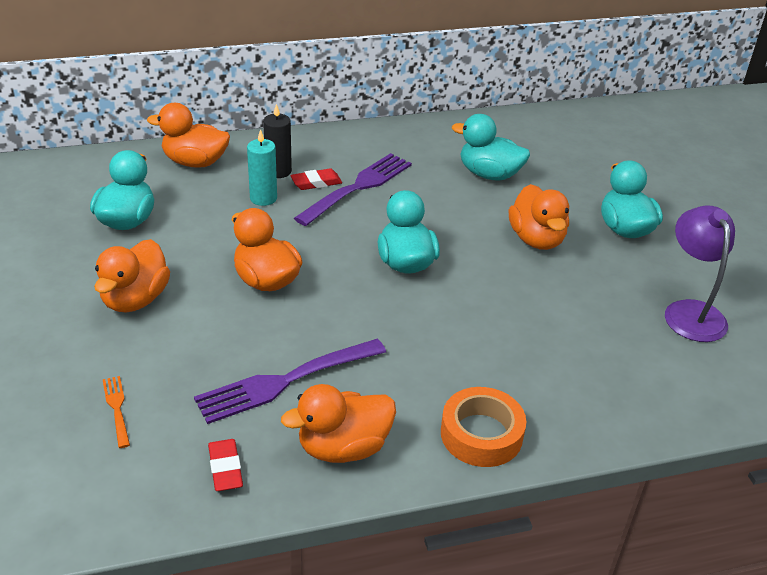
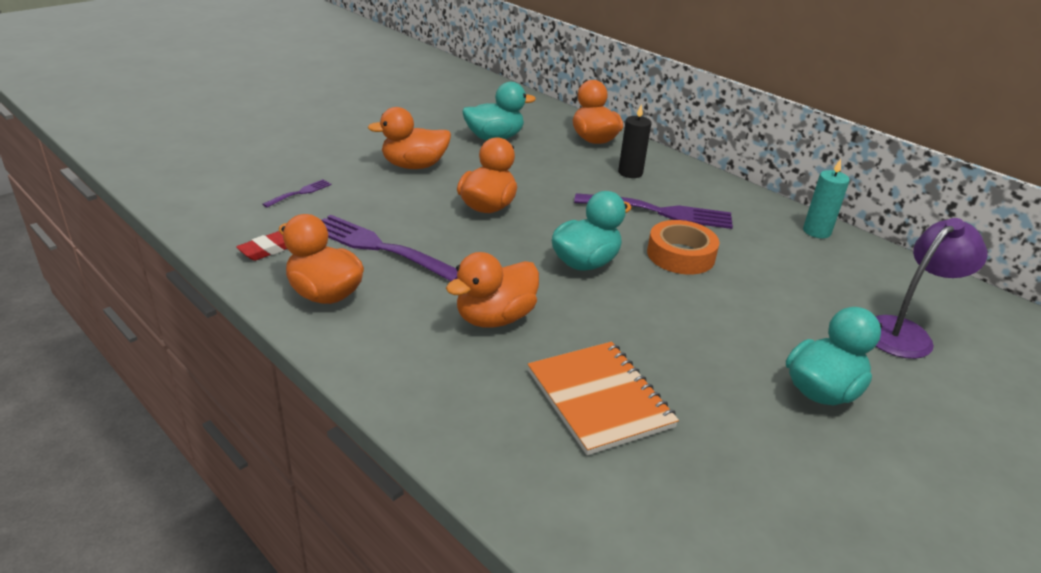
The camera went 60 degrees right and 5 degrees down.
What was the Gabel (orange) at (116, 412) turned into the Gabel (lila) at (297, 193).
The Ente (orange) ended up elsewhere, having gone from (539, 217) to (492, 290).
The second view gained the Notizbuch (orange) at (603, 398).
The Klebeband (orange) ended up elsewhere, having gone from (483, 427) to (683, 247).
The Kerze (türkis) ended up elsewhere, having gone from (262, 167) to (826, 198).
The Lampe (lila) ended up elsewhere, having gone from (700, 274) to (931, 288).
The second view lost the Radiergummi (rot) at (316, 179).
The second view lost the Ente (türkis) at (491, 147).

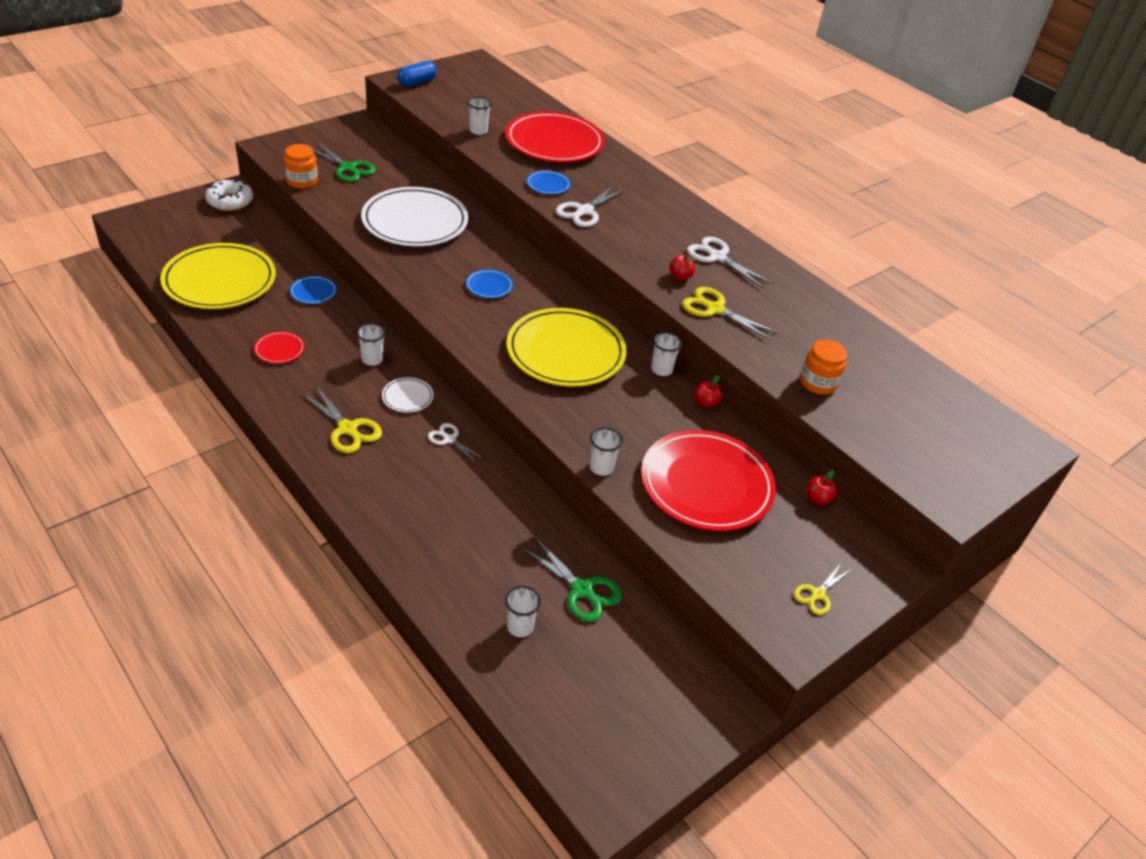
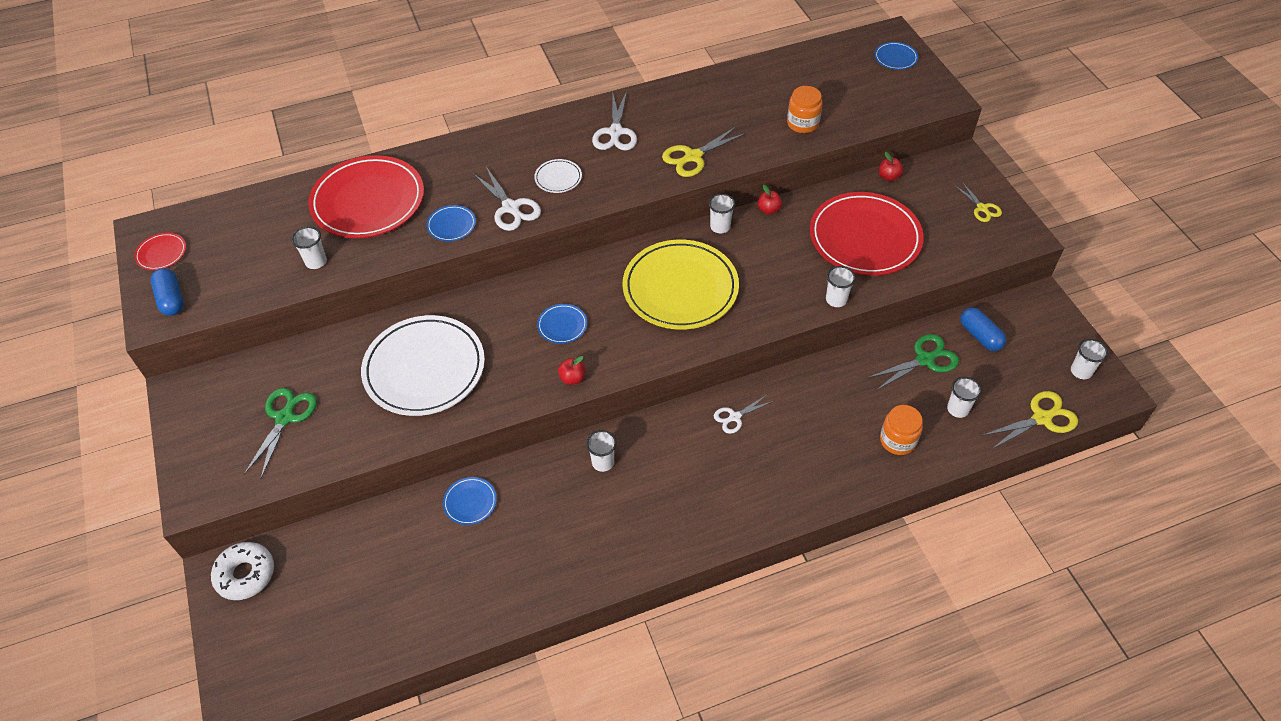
The camera went 65 degrees left and 10 degrees up.
The Teller (rot) ended up elsewhere, having gone from (279, 347) to (160, 251).
The Schere (grün) at (344, 162) ended up facing another way, 45 degrees counterclockwise from before.
The Teller (weiß) ended up elsewhere, having gone from (408, 394) to (558, 176).
The Apfel (rot) ended up elsewhere, having gone from (682, 267) to (571, 370).
The Schere (weiß) at (730, 263) ended up facing another way, 60 degrees counterclockwise from before.
The second view gained the Teller (blau) at (896, 56).
The Einmachglas (orange) ended up elsewhere, having gone from (301, 166) to (901, 430).
The second view gained the Kapsel (blau) at (983, 329).
The Schere (gelb) ended up elsewhere, having gone from (341, 419) to (1029, 420).
The second view gained the Becher (weiß) at (1089, 359).
The second view lost the Teller (gelb) at (218, 276).

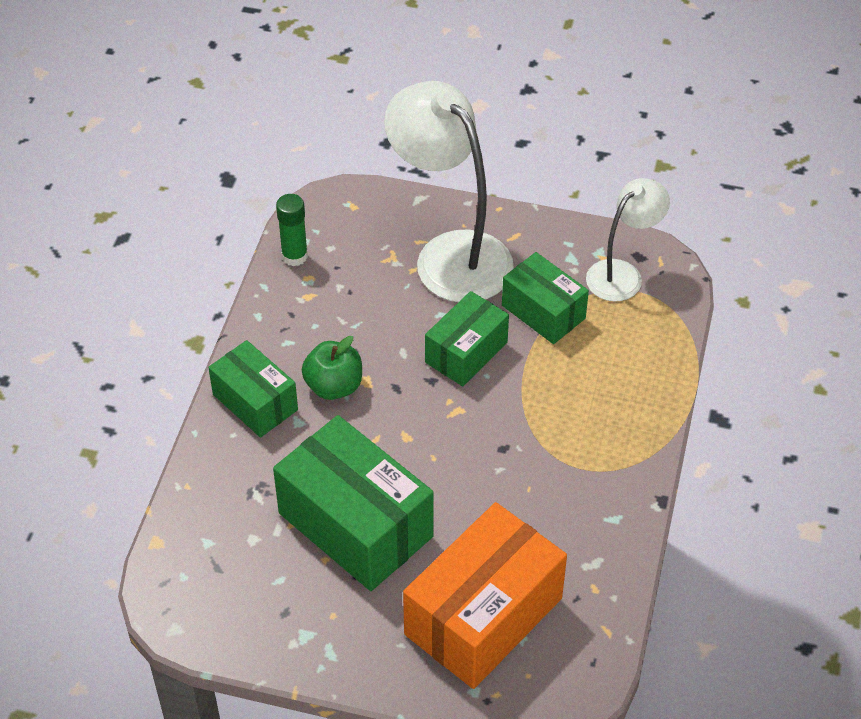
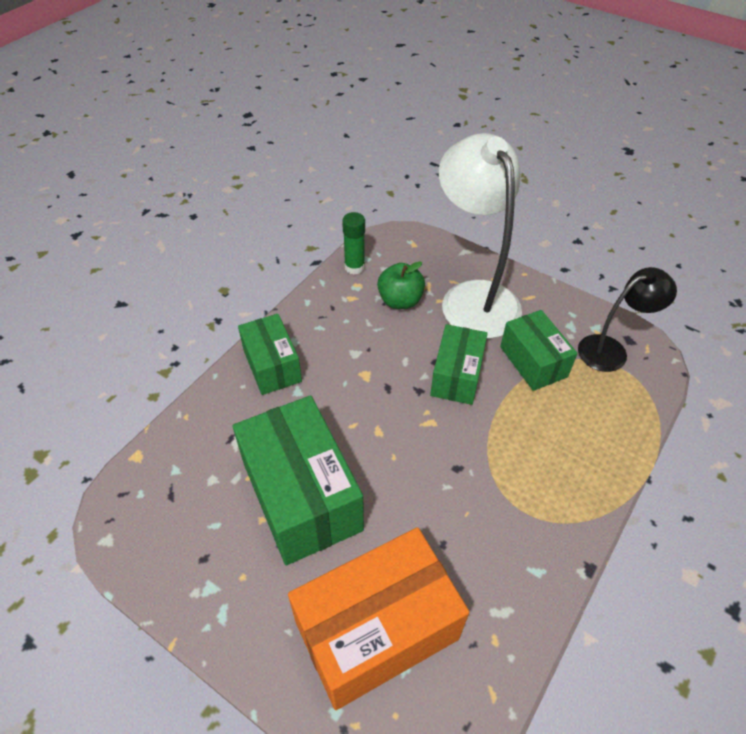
The camera went 20 degrees right and 0 degrees up.
The Apfel (grün) ended up elsewhere, having gone from (332, 368) to (401, 285).
The Schachtel (grün) at (467, 338) ended up facing another way, 45 degrees counterclockwise from before.
What was the Lampe (weiß) at (628, 240) turned into the Lampe (schwarz) at (627, 319).

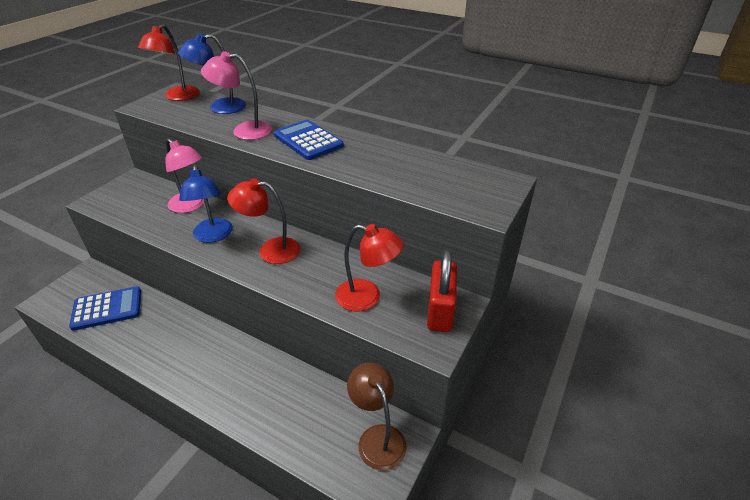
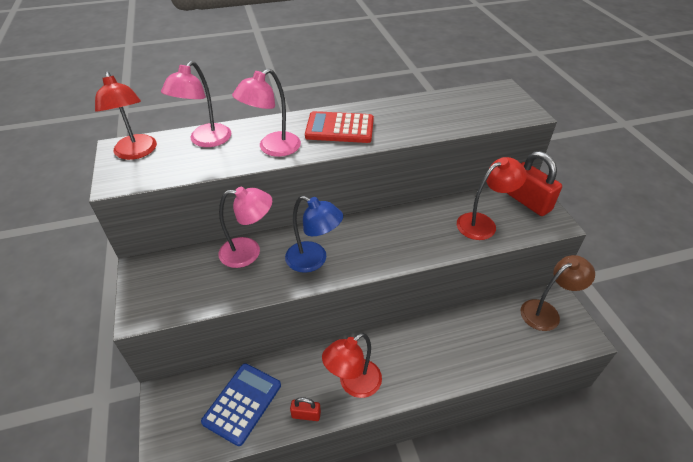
The camera went 45 degrees left and 5 degrees up.
What was the Lampe (blau) at (212, 73) turned into the Lampe (rosa) at (196, 104).
The second view gained the Vorhängeschloss (rot) at (305, 409).
What was the Taschenrechner (blau) at (309, 140) turned into the Taschenrechner (rot) at (339, 127).
The Lampe (rot) ended up elsewhere, having gone from (263, 221) to (352, 365).
The Lampe (braun) at (377, 416) ended up facing another way, 135 degrees clockwise from before.

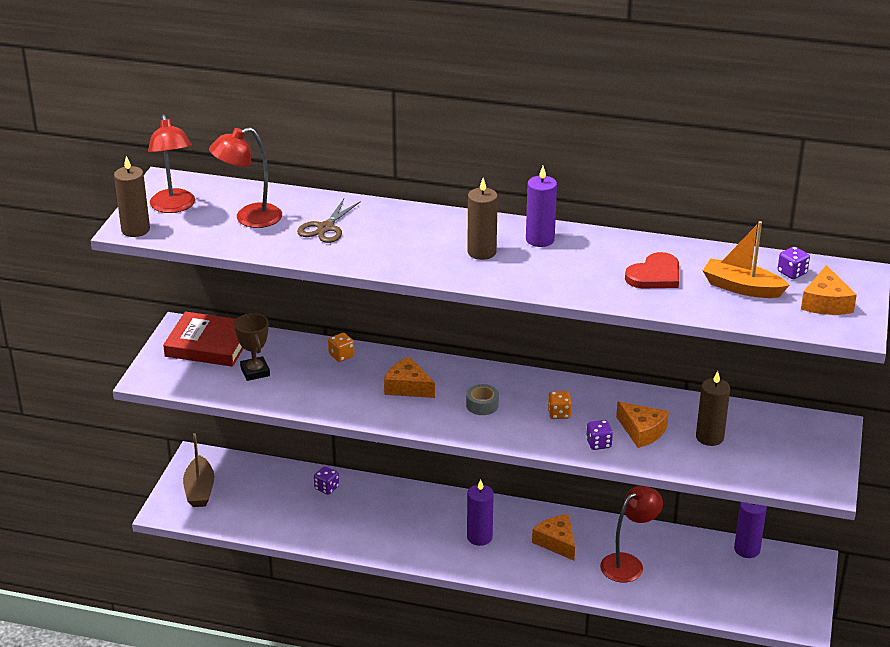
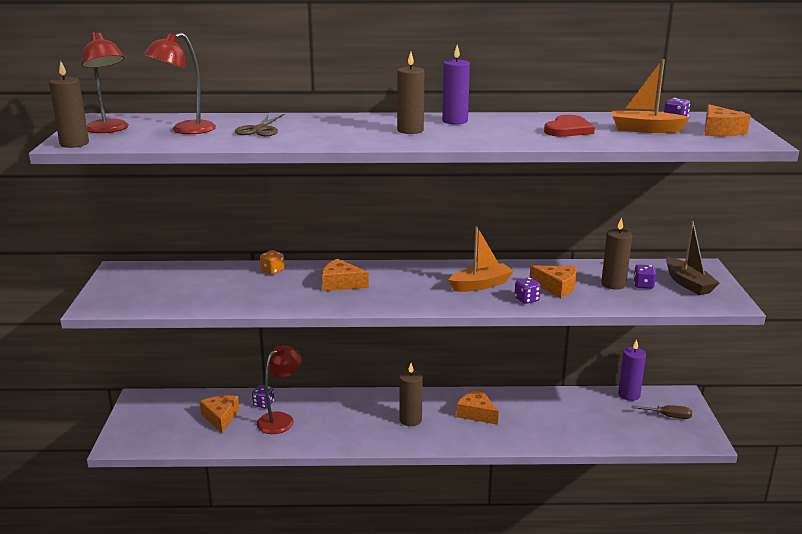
The camera went 15 degrees left and 10 degrees down.
The second view gained the Käse (orange) at (219, 414).
The Lampe (rot) ended up elsewhere, having gone from (631, 534) to (279, 389).
What was the Kerze (lila) at (480, 512) turned into the Kerze (braun) at (411, 394).
Where the Spielwürfel (orange) stood at (559, 405), the Boot (orange) came to stand at (481, 259).
The second view gained the Schraubenzieher (braun) at (662, 412).
The second view gained the Spielwürfel (lila) at (644, 276).
The Boot (braun) ended up elsewhere, having gone from (199, 470) to (692, 258).
The second view lost the Buch (rot) at (203, 339).
The second view lost the Pokal (braun) at (252, 347).
The second view lost the Klebeband (grau) at (482, 399).

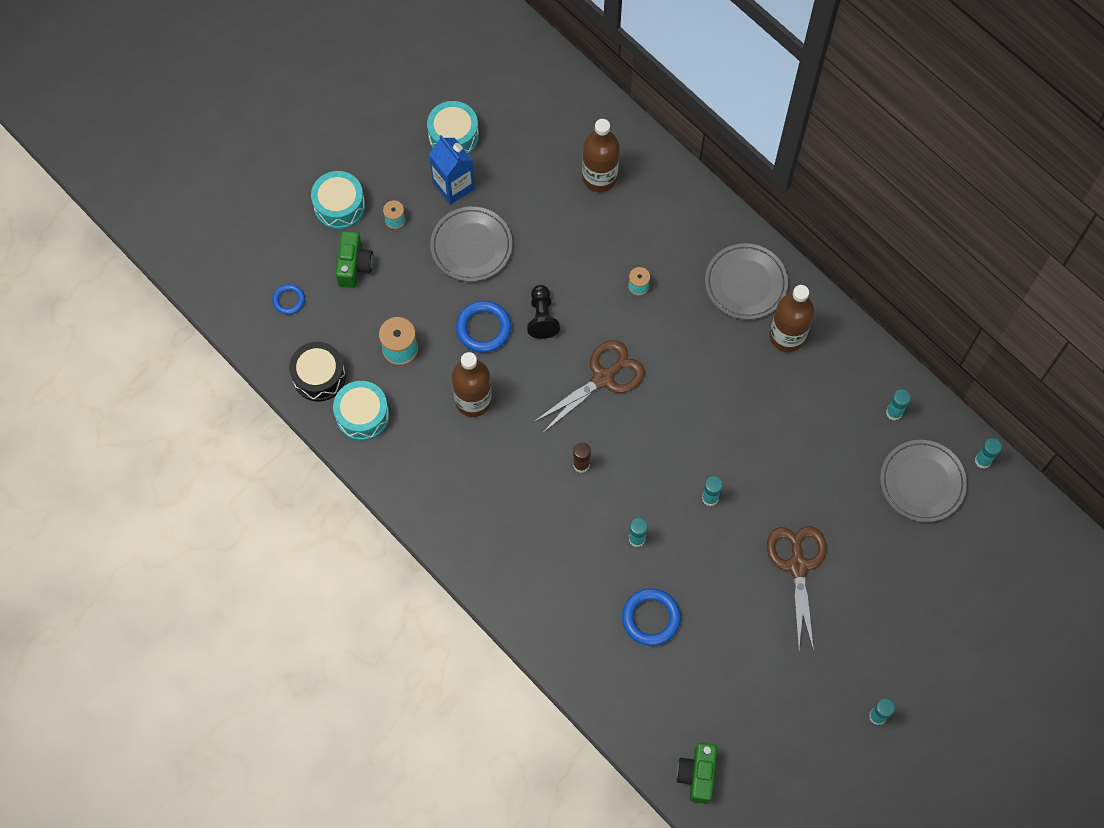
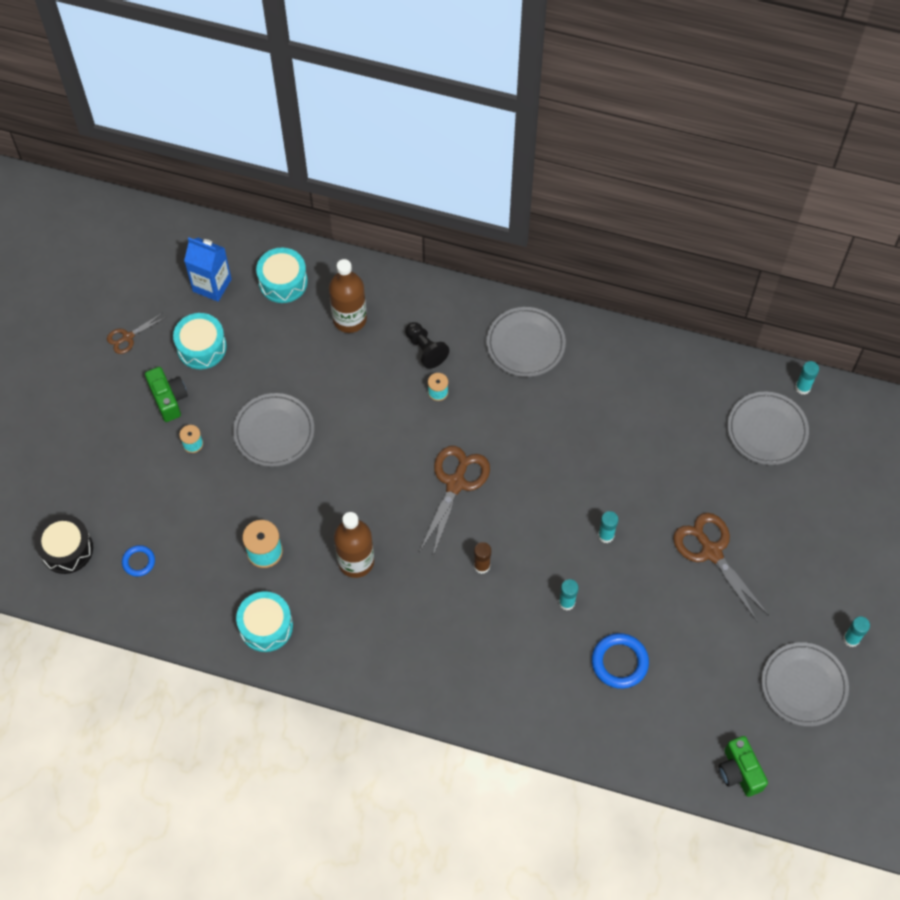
The camera went 30 degrees left and 5 degrees down.
The Trommel (schwarz) ended up elsewhere, having gone from (317, 371) to (63, 544).
The second view gained the Schere (braun) at (136, 333).
The Kamera (grün) ended up elsewhere, having gone from (354, 259) to (166, 394).
The Getränkekarton (blau) ended up elsewhere, having gone from (452, 170) to (208, 270).
The Trommel (türkis) ended up elsewhere, having gone from (338, 200) to (282, 275).
The Bauer (schwarz) ended up elsewhere, having gone from (543, 312) to (427, 345).
The second view gained the Teller (grau) at (805, 684).
The second view lost the Ring (blau) at (484, 327).
The second view lost the Flasche (braun) at (791, 318).
The second view lost the Klebestift (türkis) at (898, 405).

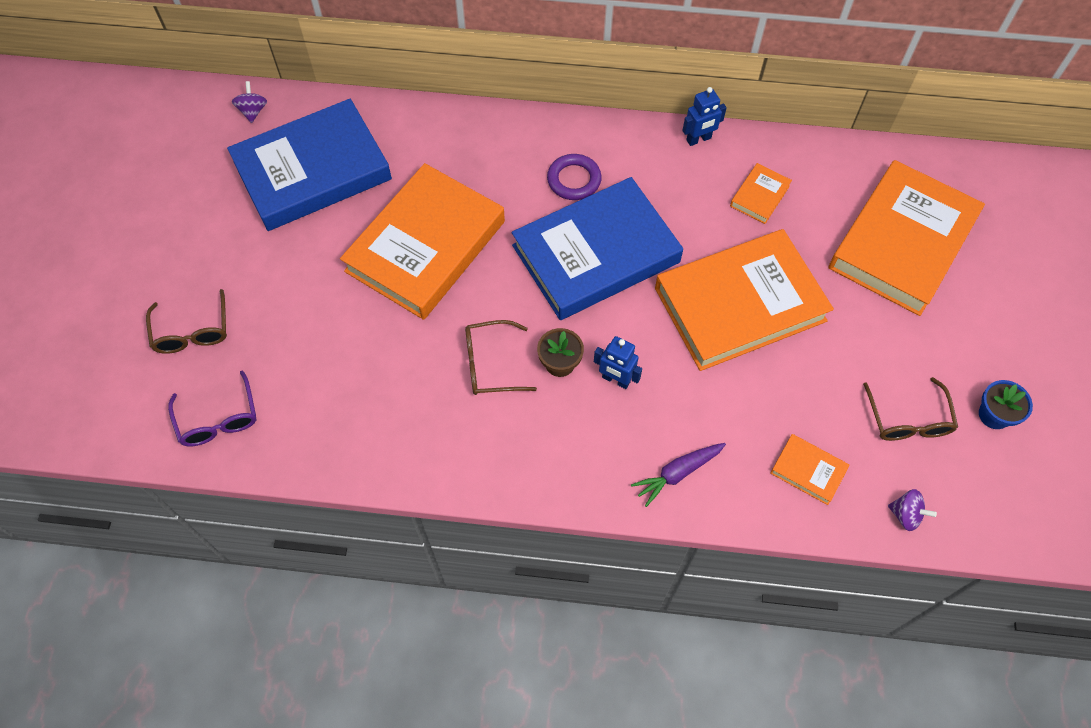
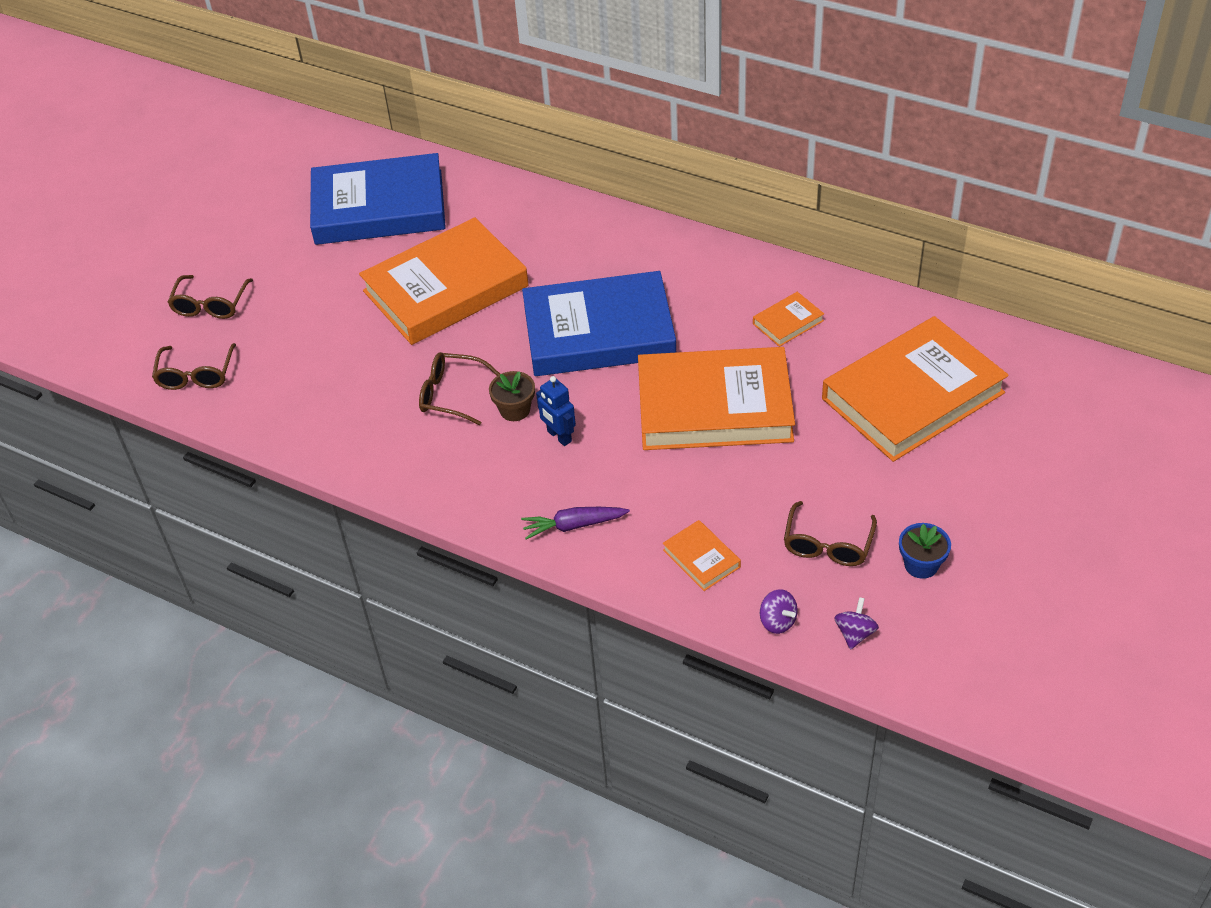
The camera went 25 degrees right and 15 degrees down.
What was the Brille (lila) at (212, 408) turned into the Brille (braun) at (194, 366).
The Kreisel (lila) ended up elsewhere, having gone from (249, 102) to (856, 623).
The second view lost the Ring (lila) at (574, 177).
The second view lost the Roboter (blau) at (704, 116).

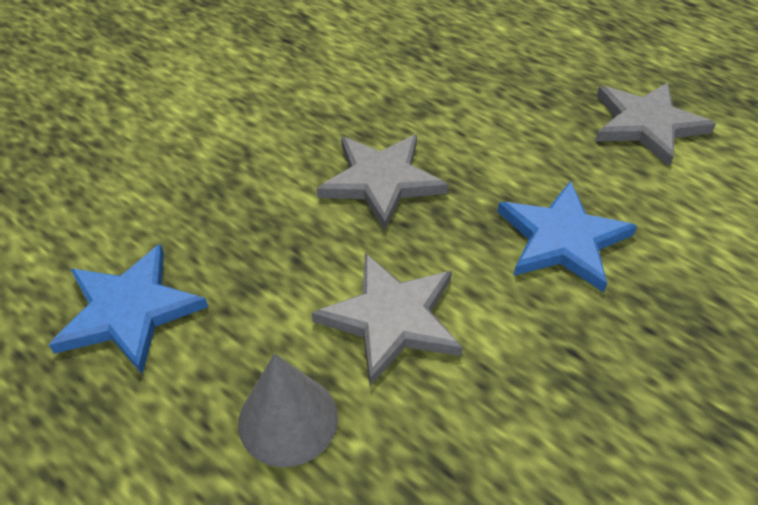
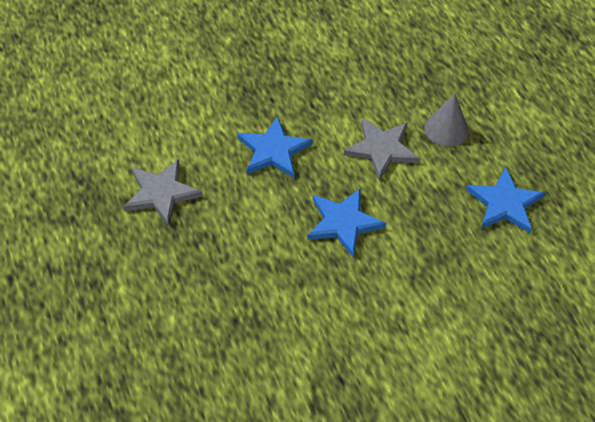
The camera went 155 degrees left and 5 degrees up.
What was the Stern (grau) at (382, 182) turned into the Stern (blau) at (346, 223).

